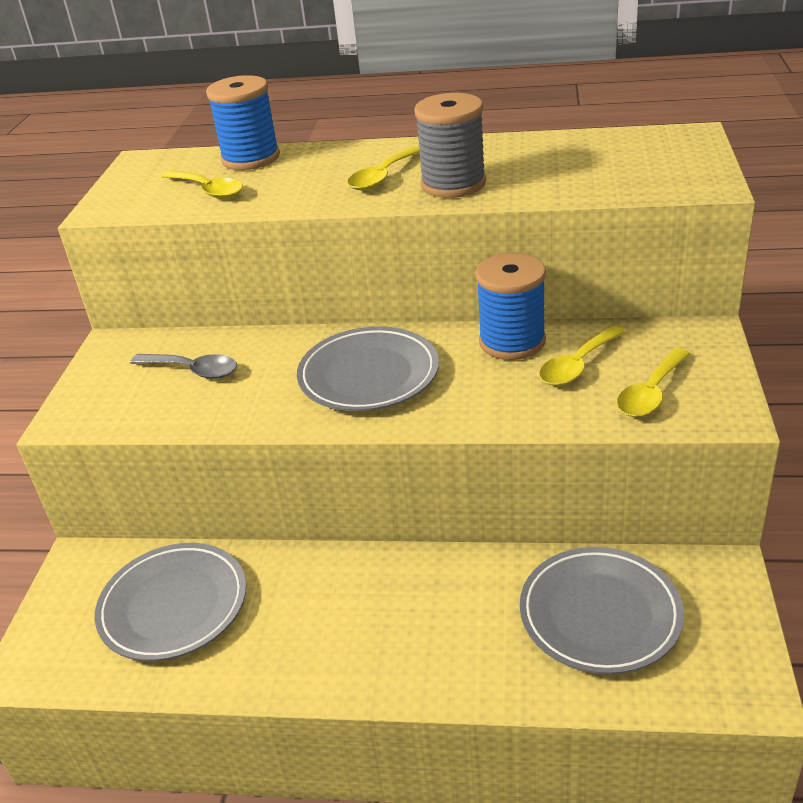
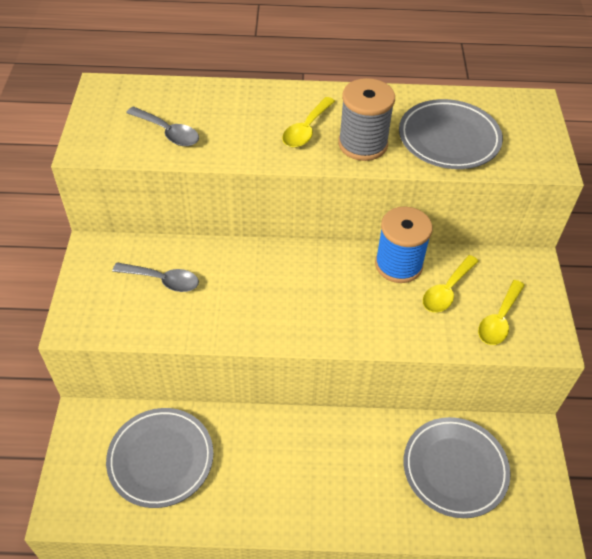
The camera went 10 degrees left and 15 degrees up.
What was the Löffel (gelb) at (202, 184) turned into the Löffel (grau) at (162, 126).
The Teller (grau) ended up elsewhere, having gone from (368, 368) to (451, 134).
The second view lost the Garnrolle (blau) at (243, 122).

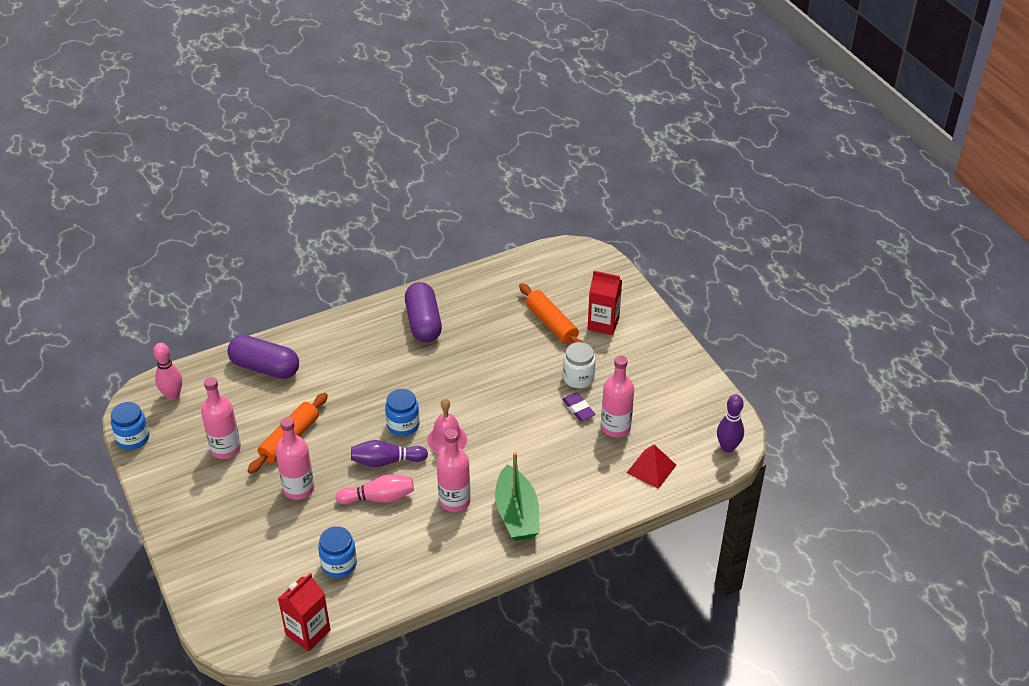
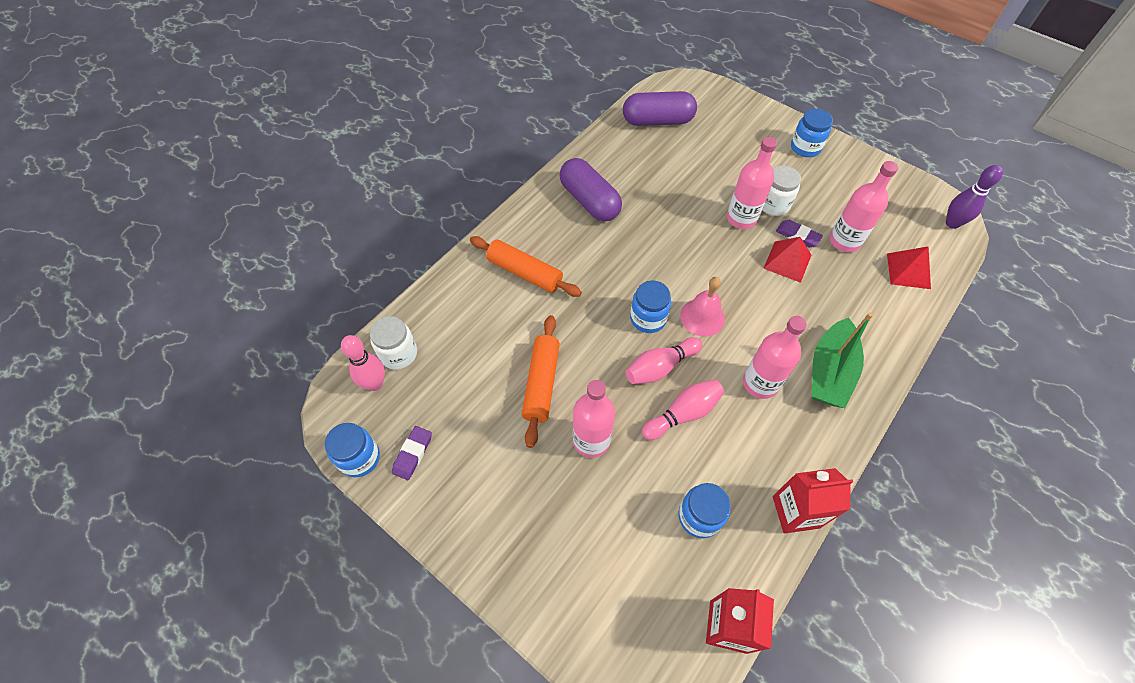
The camera went 25 degrees left and 15 degrees up.
The second view gained the Einmachglas (weiß) at (393, 343).
The second view gained the Radiergummi (lila) at (412, 453).
The Nudelholz (orange) ended up elsewhere, having gone from (551, 313) to (526, 266).
The Kapsel (lila) ended up elsewhere, having gone from (263, 357) to (660, 108).
What was the Bowlingkegel (lila) at (389, 453) turned into the Bowlingkegel (rosa) at (663, 360).
The Flasche (rosa) ended up elsewhere, having gone from (221, 418) to (752, 183).
The second view gained the Pyramide (rot) at (787, 260).
The Getränkekarton (rot) ended up elsewhere, having gone from (605, 303) to (813, 500).
The second view gained the Einmachglas (blau) at (812, 133).
The Boot (grün) at (517, 496) ended up facing another way, 60 degrees clockwise from before.

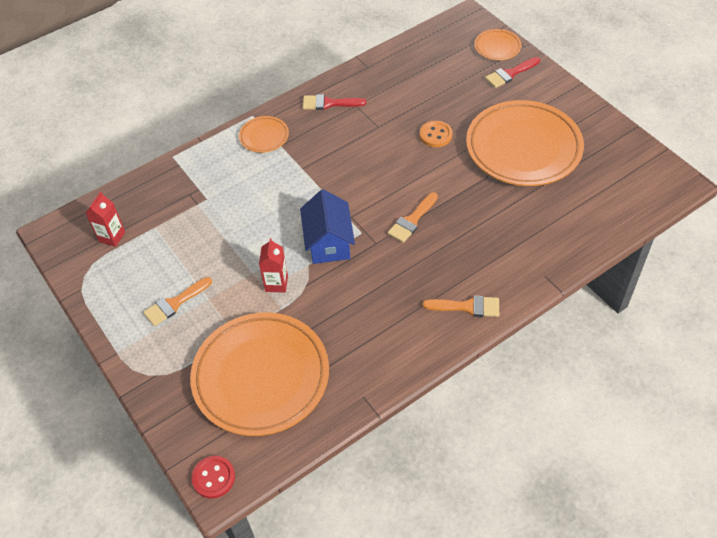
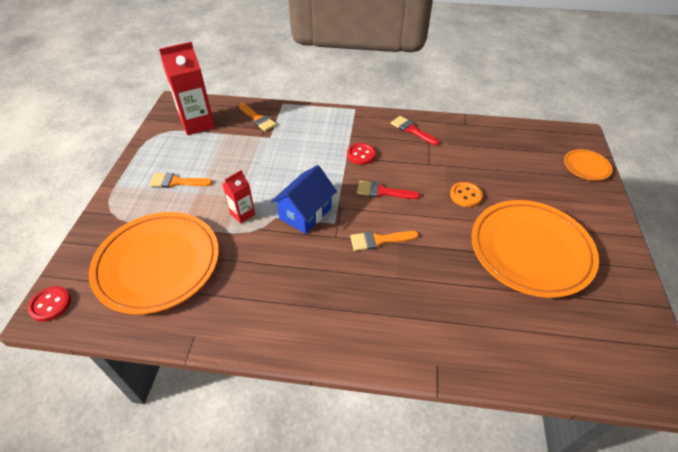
The camera went 40 degrees right and 5 degrees down.
The size of the Getränkekarton (rot) at (105, 219) changed by a factor of 1.86.
The Pinsel (orange) ended up elsewhere, having gone from (461, 306) to (257, 117).
The second view gained the Knopf (rot) at (361, 154).
The Pinsel (rot) ended up elsewhere, having gone from (512, 72) to (388, 190).
The second view lost the Teller (orange) at (264, 134).

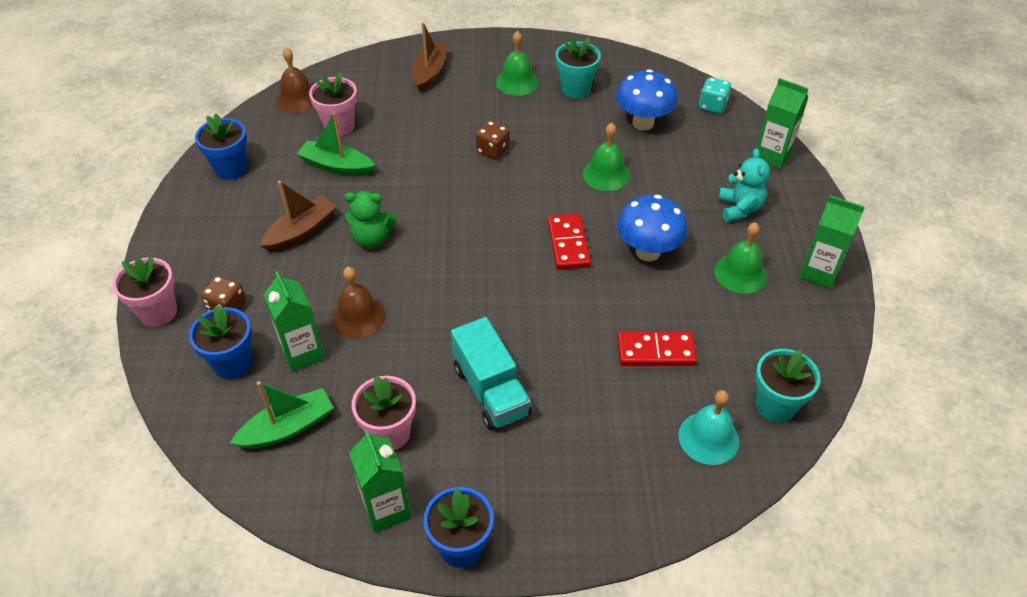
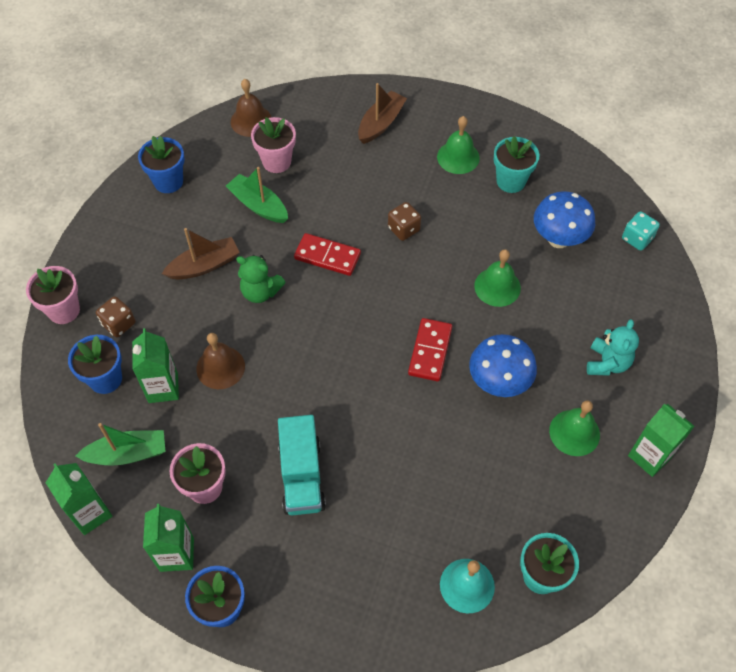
The camera went 20 degrees right and 10 degrees up.
The Getränkekarton (grün) ended up elsewhere, having gone from (782, 123) to (79, 499).
The Dominostein (rot) ended up elsewhere, having gone from (657, 348) to (327, 254).

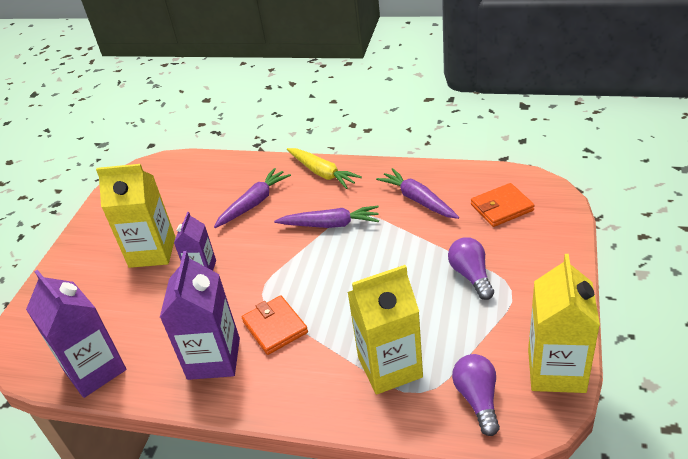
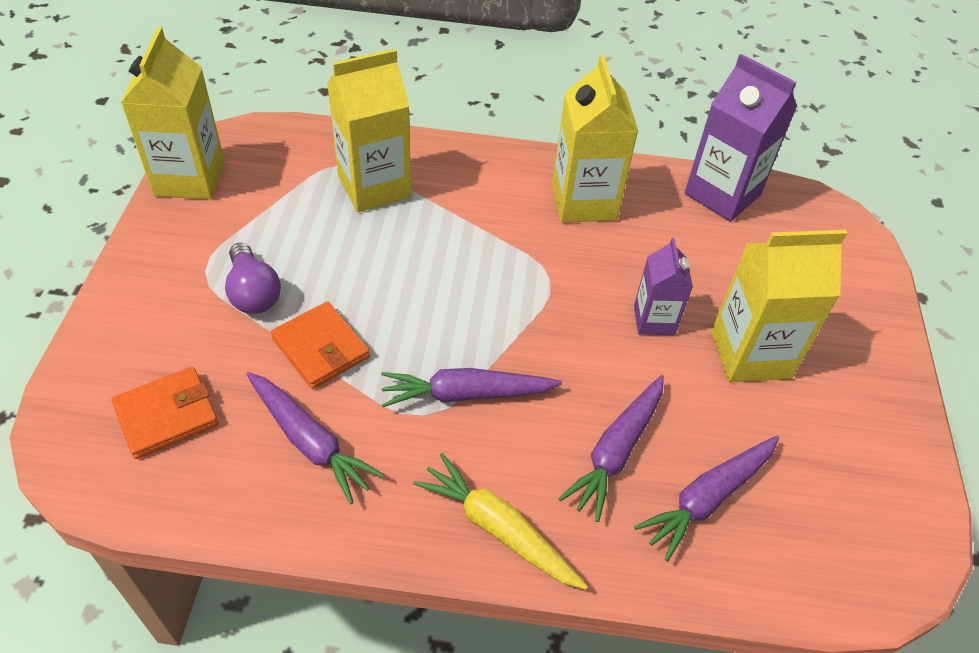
The camera went 165 degrees right and 10 degrees up.
The Geldbörse (orange) ended up elsewhere, having gone from (275, 325) to (320, 345).
What was the Getränkekarton (lila) at (200, 315) turned into the Getränkekarton (gelb) at (595, 139).
The second view gained the Karotte (lila) at (706, 498).
The second view lost the Glühbirne (lila) at (476, 395).

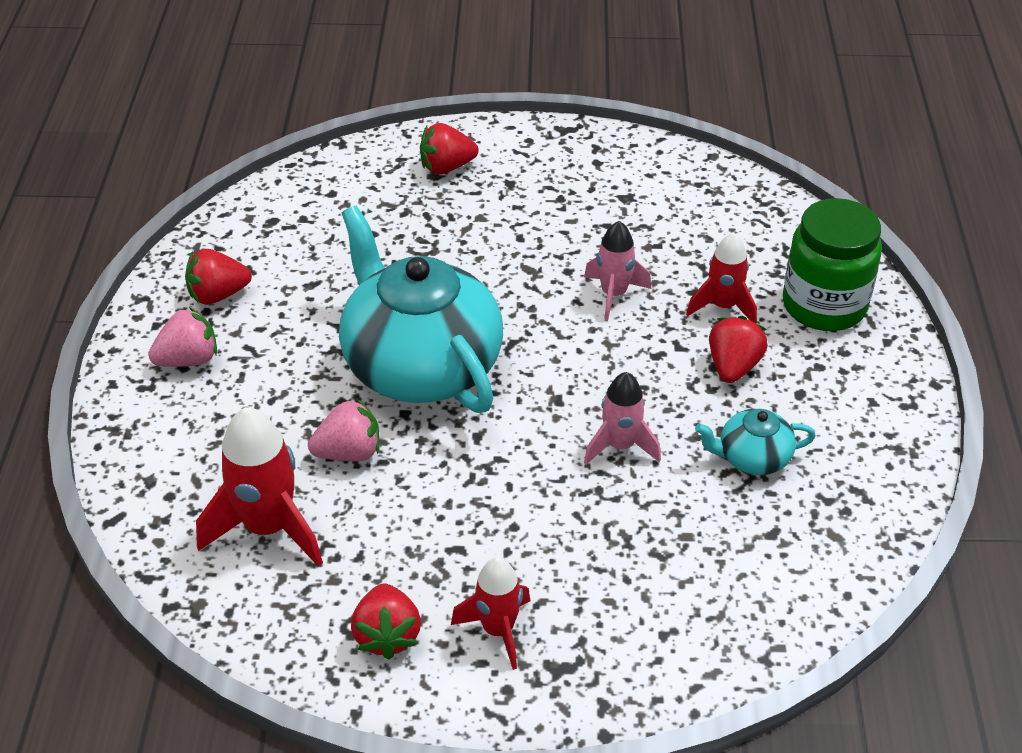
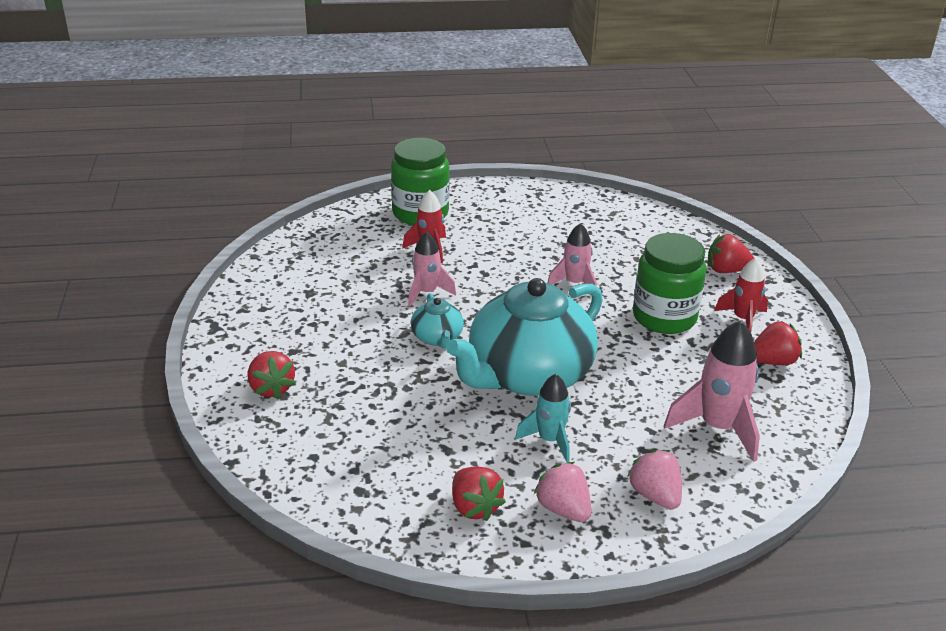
The camera went 100 degrees left and 10 degrees down.
The Teekanne (türkis) ended up elsewhere, having gone from (755, 442) to (437, 320).
The second view gained the Rakete (türkis) at (543, 418).
The Erdbeere (rosa) ended up elsewhere, having gone from (344, 429) to (654, 479).
The second view gained the Einmachglas (grün) at (669, 283).
What was the Rakete (rot) at (259, 487) turned into the Rakete (rosa) at (712, 391).
The Erdbeere (rot) ended up elsewhere, having gone from (738, 349) to (731, 253).

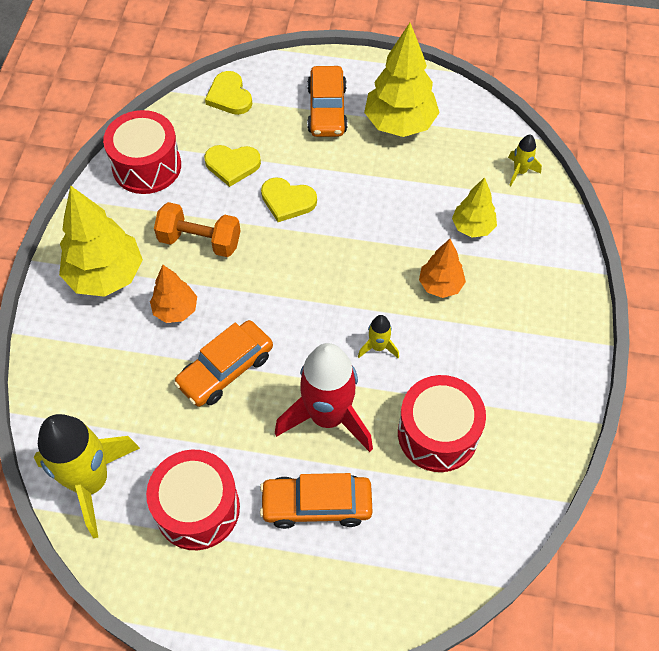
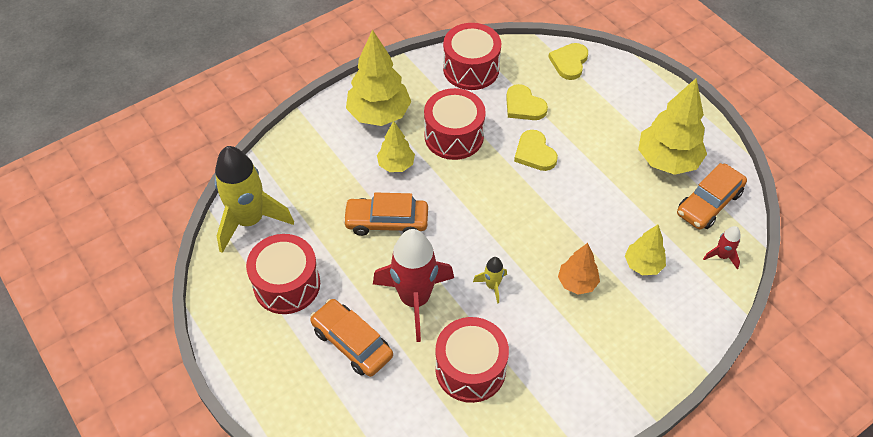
The camera went 45 degrees right and 5 degrees down.
What was the Baum (orange) at (173, 294) turned into the Baum (gelb) at (396, 146).
Where the Hantel (orange) stood at (197, 229), the Trommel (rot) came to stand at (455, 124).
The Auto (orange) ended up elsewhere, having gone from (327, 101) to (712, 196).
What was the Rakete (gelb) at (525, 160) turned into the Rakete (rot) at (722, 247).

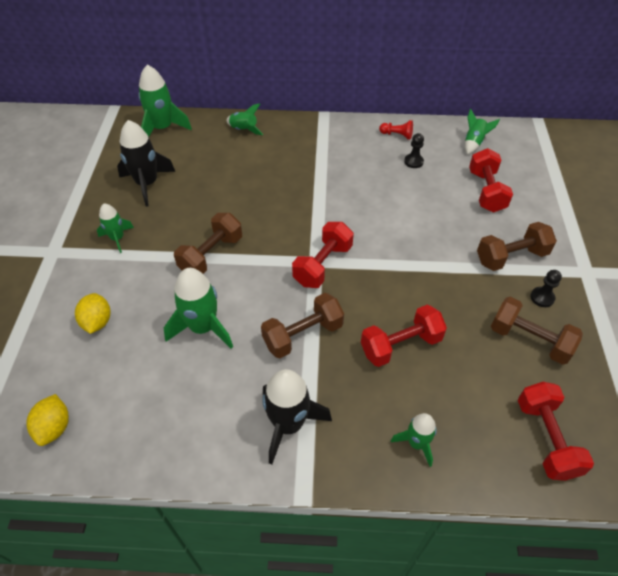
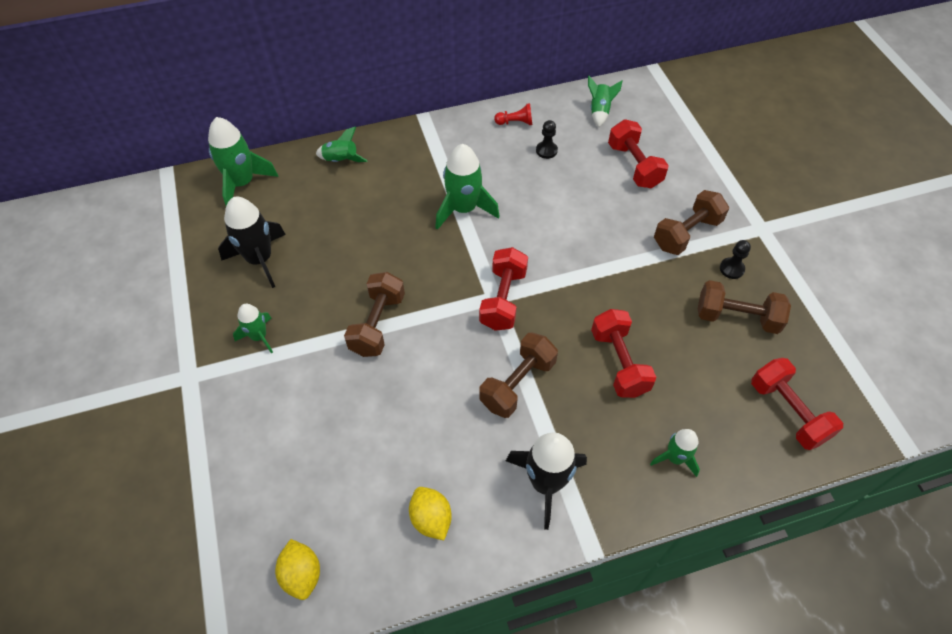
The camera went 20 degrees left and 5 degrees up.
The Zitrone (gelb) ended up elsewhere, having gone from (92, 313) to (430, 513).
The Rakete (grün) ended up elsewhere, having gone from (198, 308) to (467, 187).
The Hantel (rot) at (404, 336) ended up facing another way, 60 degrees counterclockwise from before.

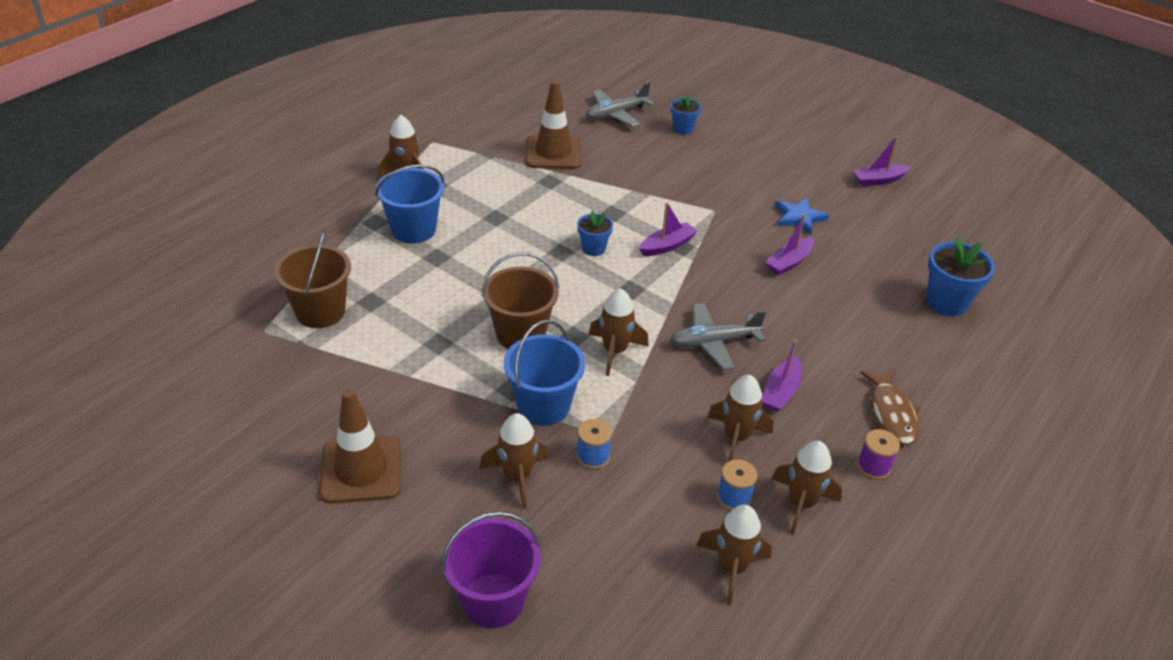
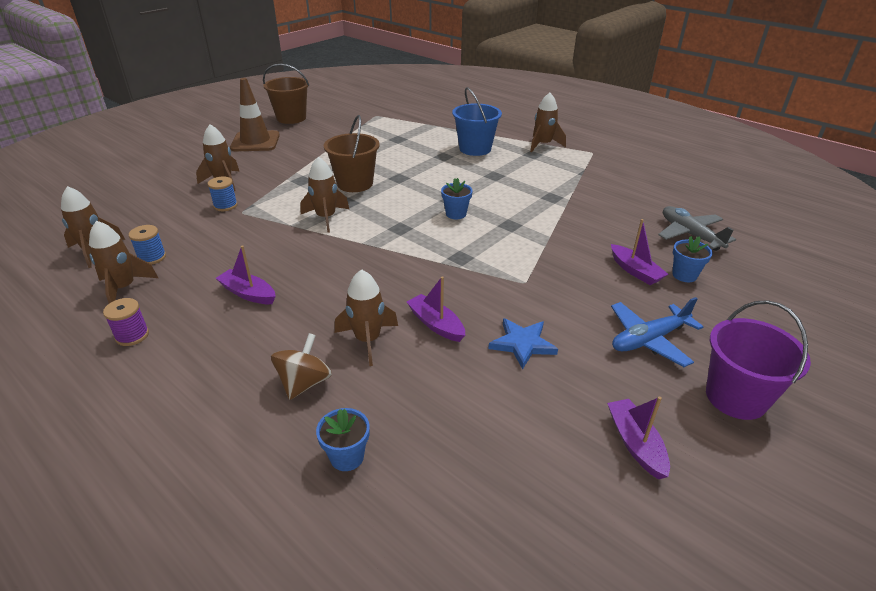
The camera went 95 degrees right and 5 degrees down.
The Eimer (braun) ended up elsewhere, having gone from (312, 279) to (286, 94).
The second view gained the Kreisel (braun) at (301, 366).
The size of the Blumentopf (blau) at (960, 276) changed by a factor of 0.60.
The Rakete (braun) ended up elsewhere, having gone from (740, 418) to (366, 317).
The Boot (lila) ended up elsewhere, having gone from (668, 229) to (639, 252).
The second view gained the Flugzeug (blau) at (657, 332).
The Eimer (lila) ended up elsewhere, having gone from (491, 570) to (758, 360).
The second view lost the Eimer (blau) at (544, 373).
The second view lost the Leitkegel (braun) at (553, 125).
The second view lost the Flugzeug (grau) at (718, 336).
The second view lost the Fisch (braun) at (890, 408).

